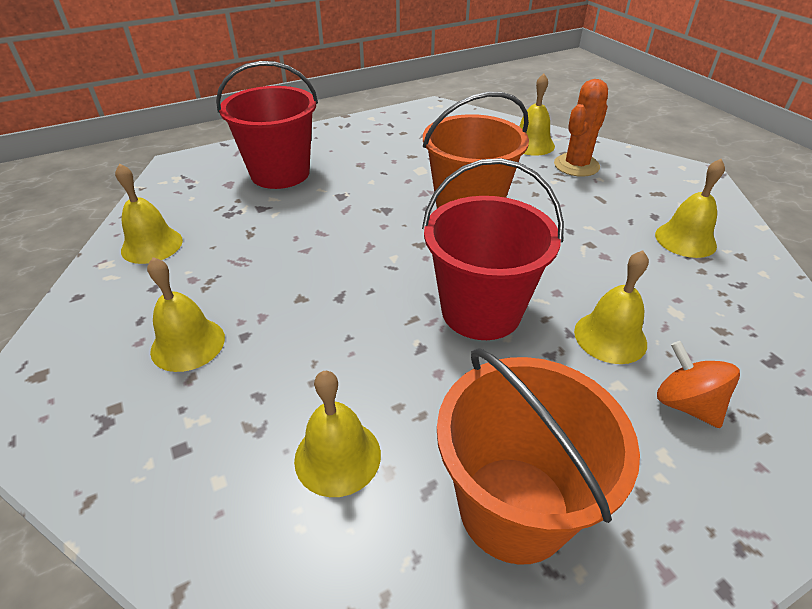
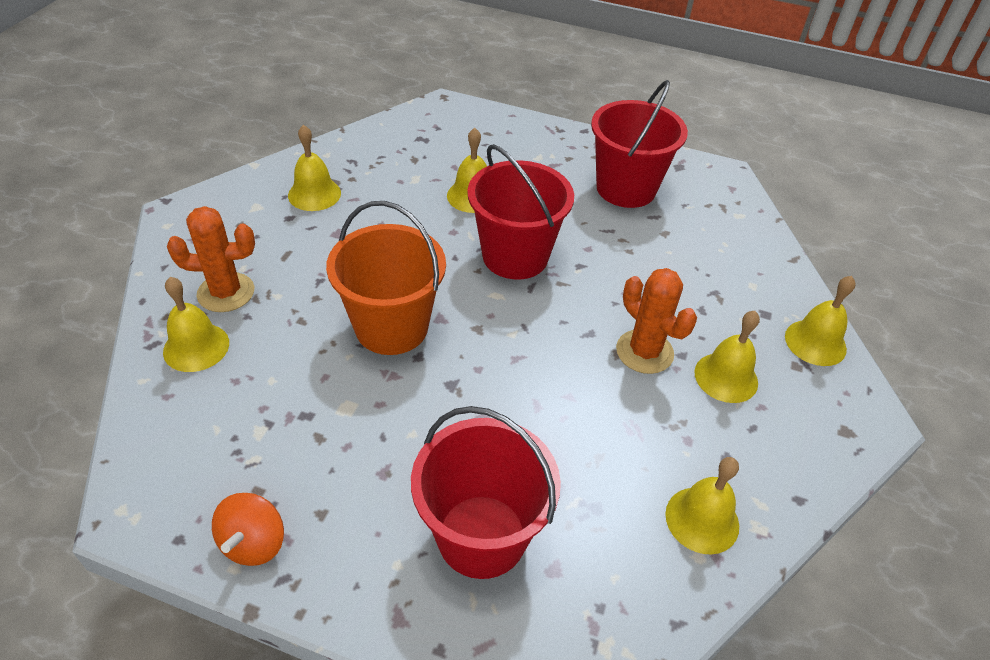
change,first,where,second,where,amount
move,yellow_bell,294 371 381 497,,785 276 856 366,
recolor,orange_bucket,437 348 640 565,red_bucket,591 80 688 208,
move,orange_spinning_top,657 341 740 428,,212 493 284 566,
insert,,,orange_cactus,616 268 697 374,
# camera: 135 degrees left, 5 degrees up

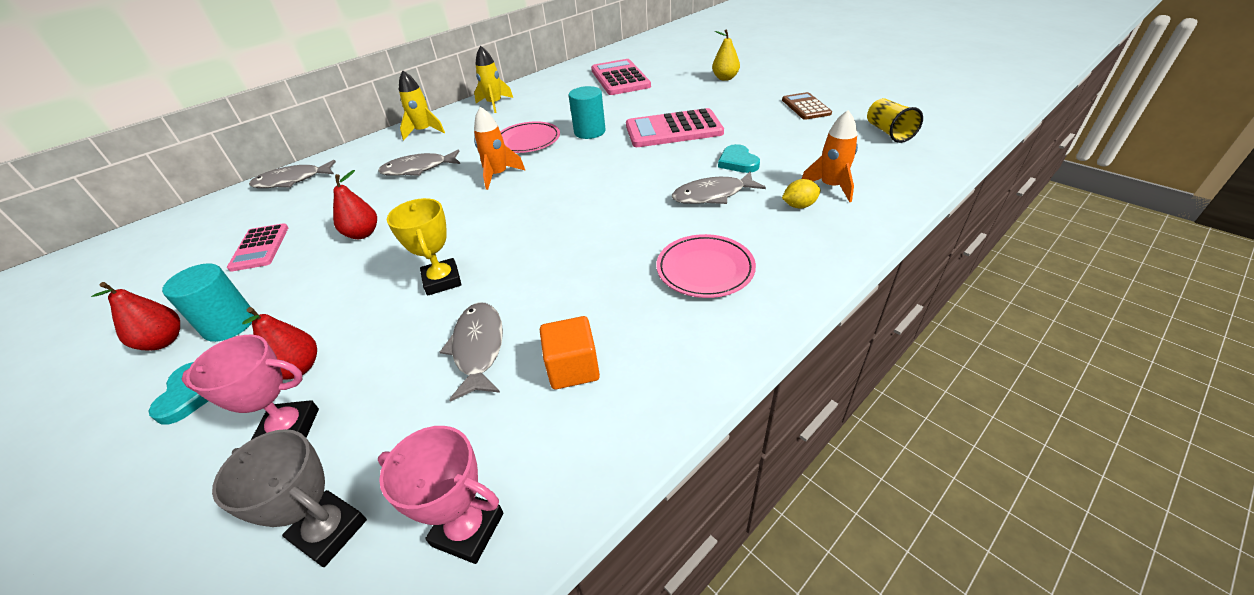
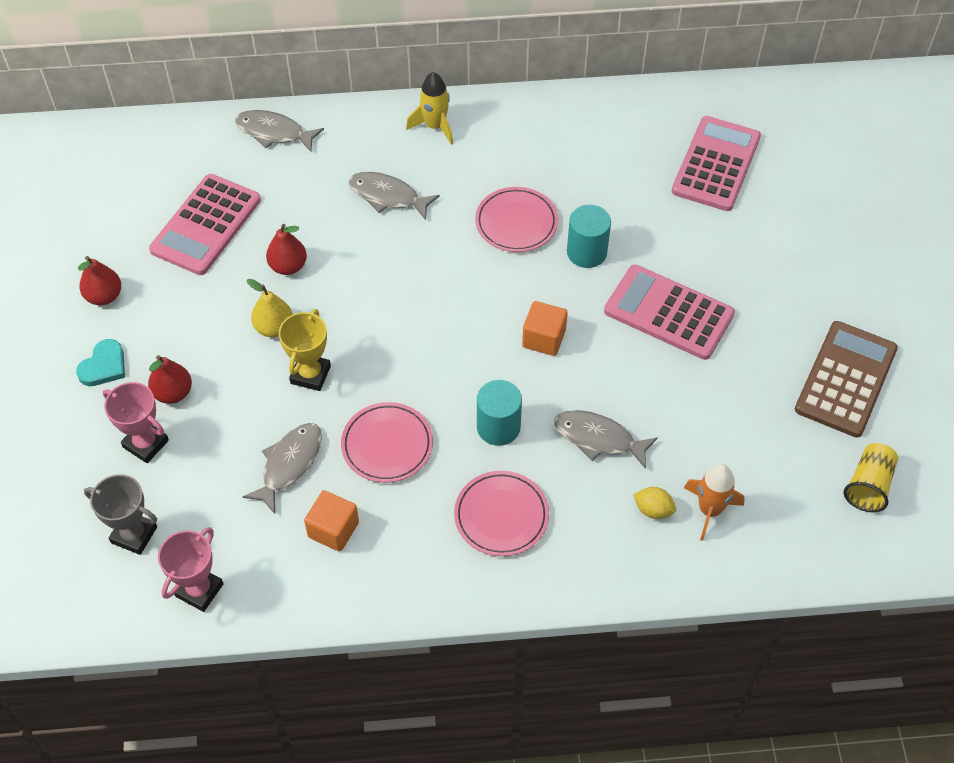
change,first,where,second,where,amount
move,turquoise_cylinder,162 263 254 342,,477 380 522 446,
rotate,grey_trophy,212 429 367 567,,84 474 157 555,45 degrees counterclockwise
resize,pink_calculator,227 223 288 272,,149 174 261 275,x1.69
rotate,pink_trophy,378 426 504 564,,158 527 224 612,60 degrees clockwise
delete,yellow_rocket,474 45 513 113,,,
delete,orange_rocket,474 107 526 190,,,
move,yellow_pear,712 29 740 81,,247 279 293 337,
delete,turquoise_heart,718 144 760 173,,,
resize,brown_calculator,782 92 832 120,,795 321 898 438,x1.69
insert,,,pink_plate,341 402 433 483,
insert,,,orange_cube,522 301 568 356,
# camera: 35 degrees right, 15 degrees up

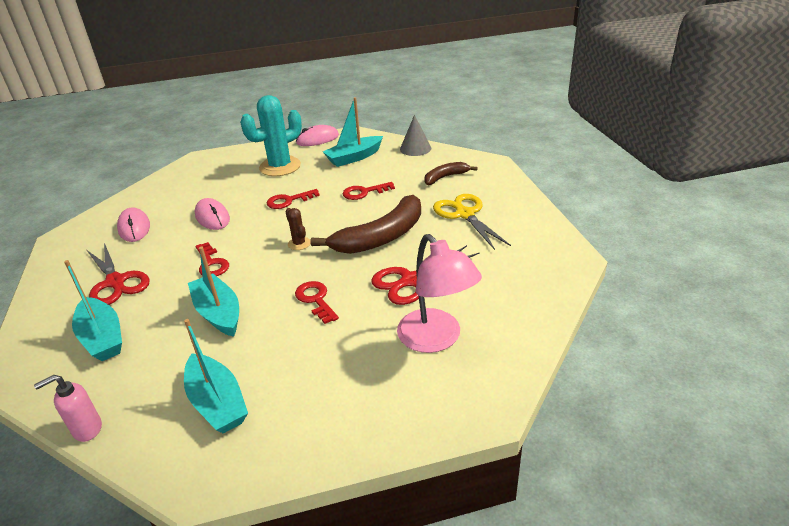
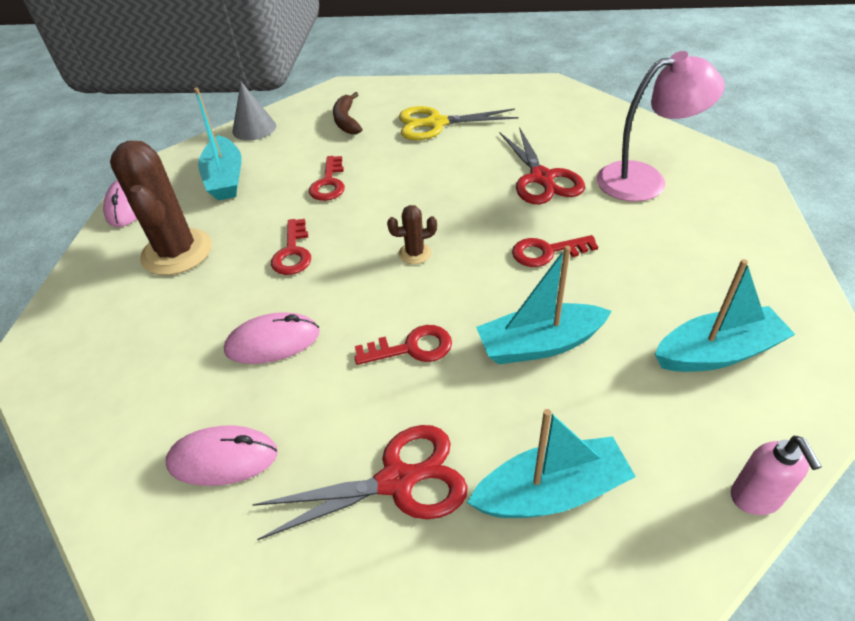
change,first,where,second,where,amount
recolor,turquoise_cactus,240 95 302 176,brown_cactus,110 141 212 275,
delete,brown_banana,311 195 421 254,,,
# camera: 70 degrees left, 10 degrees up

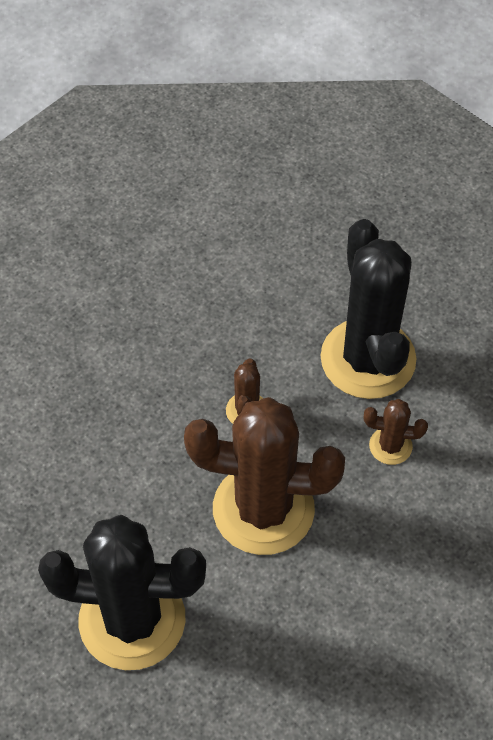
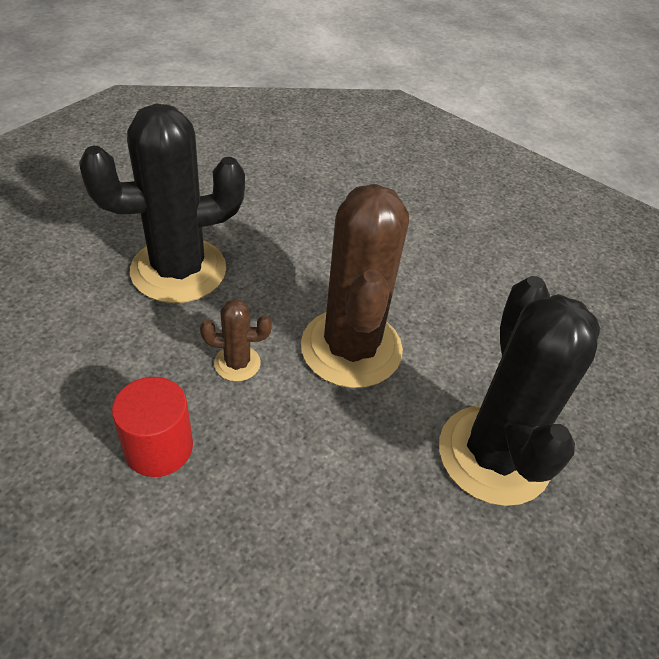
change,first,where,second,where,amount
delete,brown_cactus,364 399 428 465,,,
insert,,,red_cylinder,112 377 193 477,
# camera: 100 degrees left, 10 degrees down

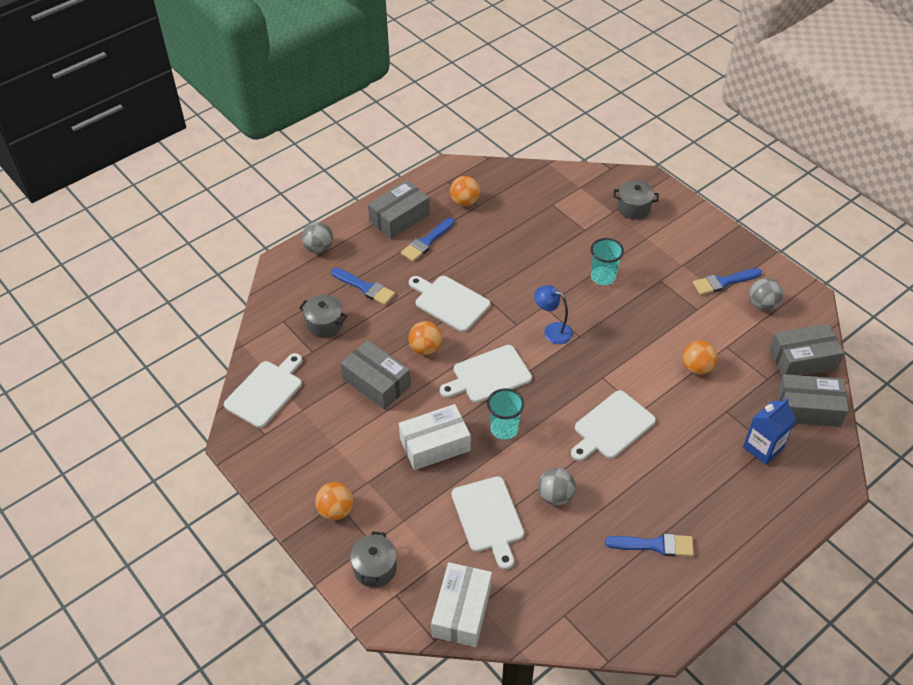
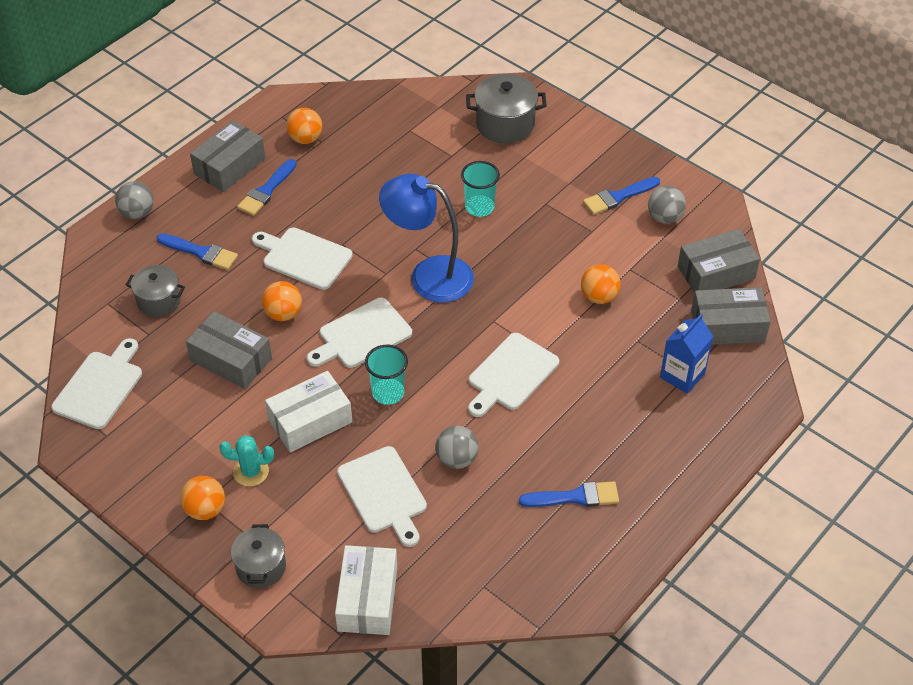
change,first,where,second,where,amount
resize,blue_lamp,534 286 573 344,,379 174 474 303,x1.86
resize,grey_pot,613 180 659 219,,466 74 547 143,x1.50
insert,,,turquoise_cactus,219 435 274 486,
# camera: 10 degrees left, 0 degrees up

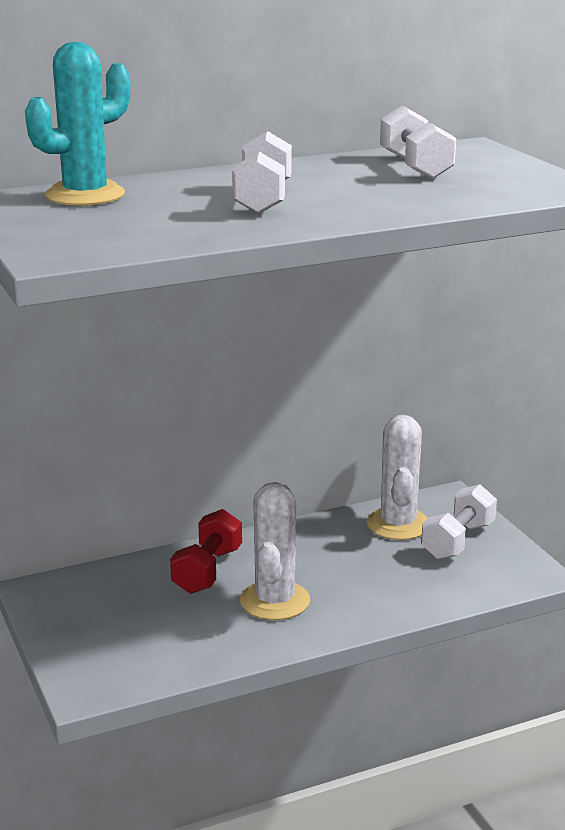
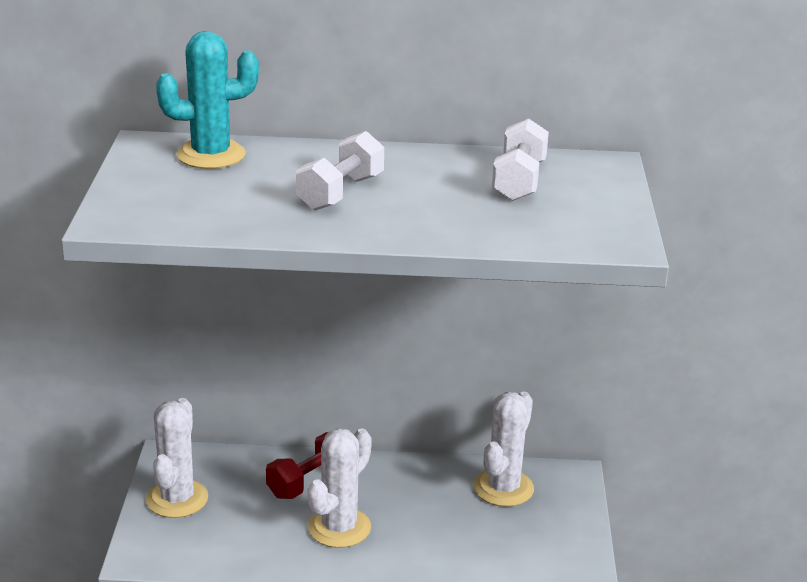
change,first,where,second,where,amount
delete,white_dumbbell,421 484 497 560,,,
insert,,,white_cactus,146 398 208 518,
# camera: 25 degrees right, 5 degrees up

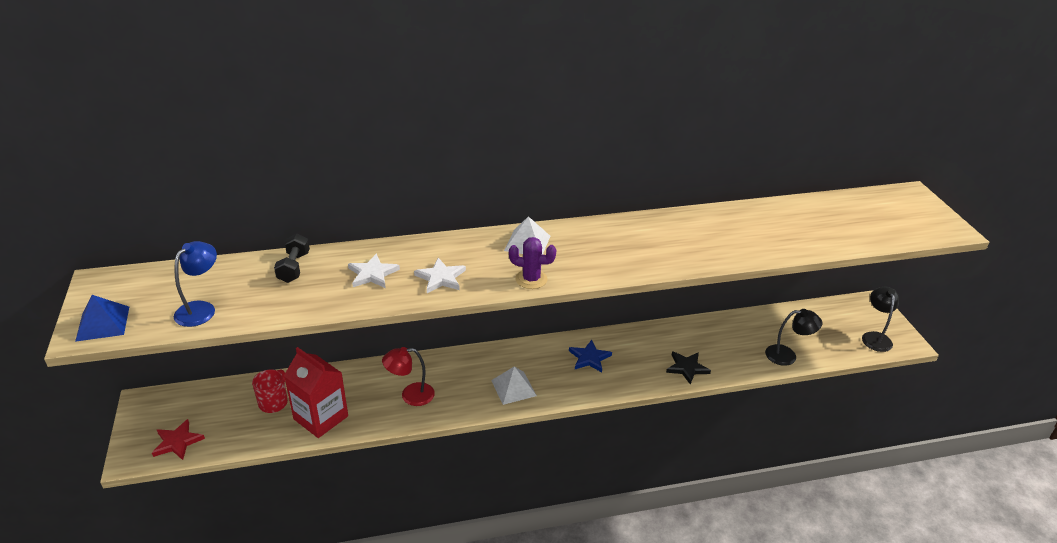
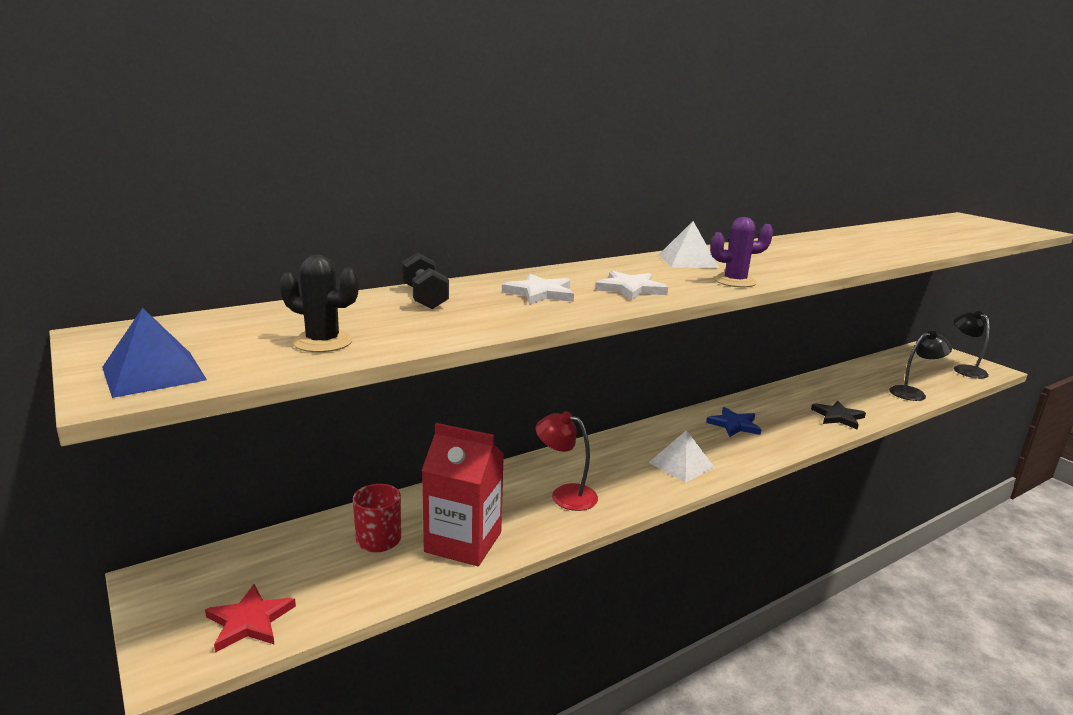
change,first,where,second,where,amount
replace,blue_lamp,174 241 217 327,black_cactus,280 255 359 352,
rotate,red_lamp,382 347 435 406,,536 411 598 511,60 degrees clockwise
# camera: 20 degrees left, 15 degrees down

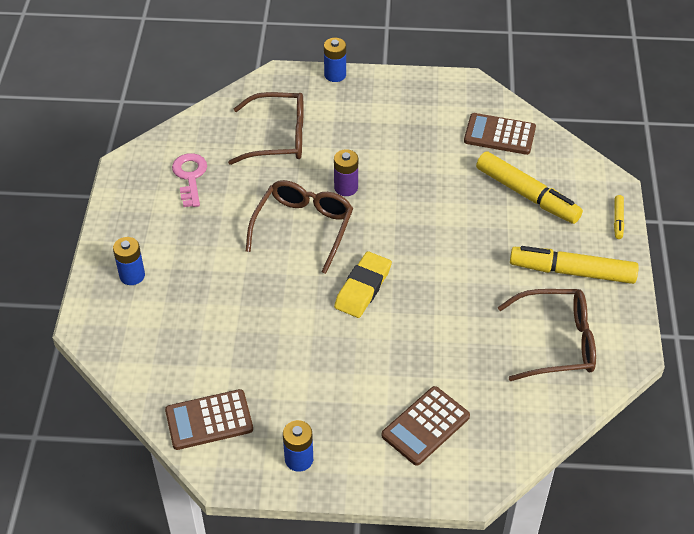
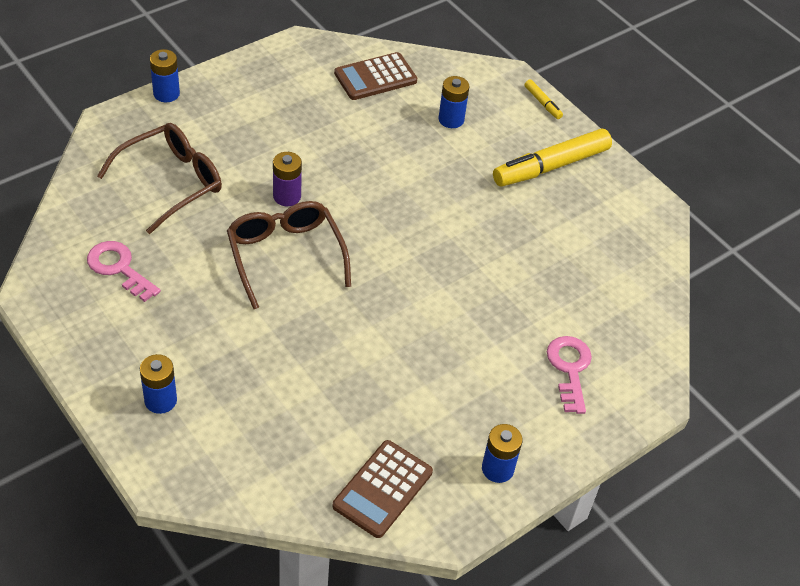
change,first,where,second,where,amount
delete,yellow_eraser,334 251 392 318,,,
replace,brown_calculator,382 386 470 466,pink_key,547 336 592 414,
replace,yellow_marker,476 151 583 224,blue_battery,438 76 470 128,
delete,brown_glasses,498 289 596 381,,,
# camera: 45 degrees left, 0 degrees up

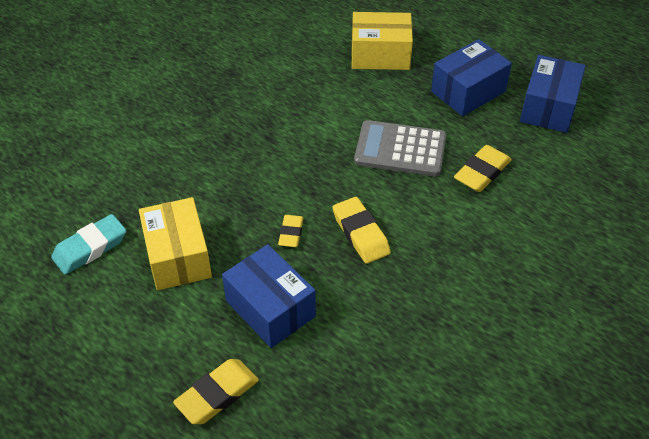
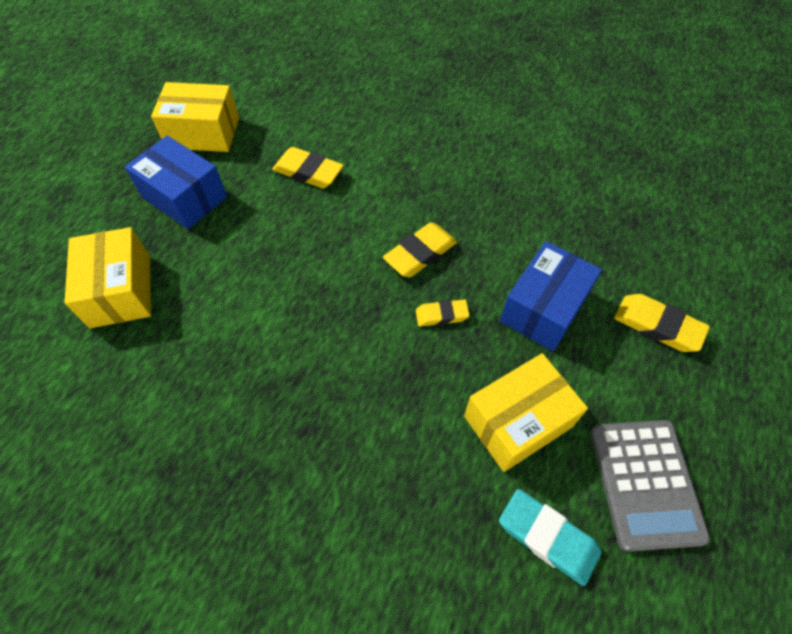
change,first,where,second,where,amount
move,grey_calculator,354 120 447 177,,591 420 710 552,
recolor,blue_box,520 55 585 133,yellow_box,151 82 239 152,
# camera: 105 degrees left, 10 degrees up

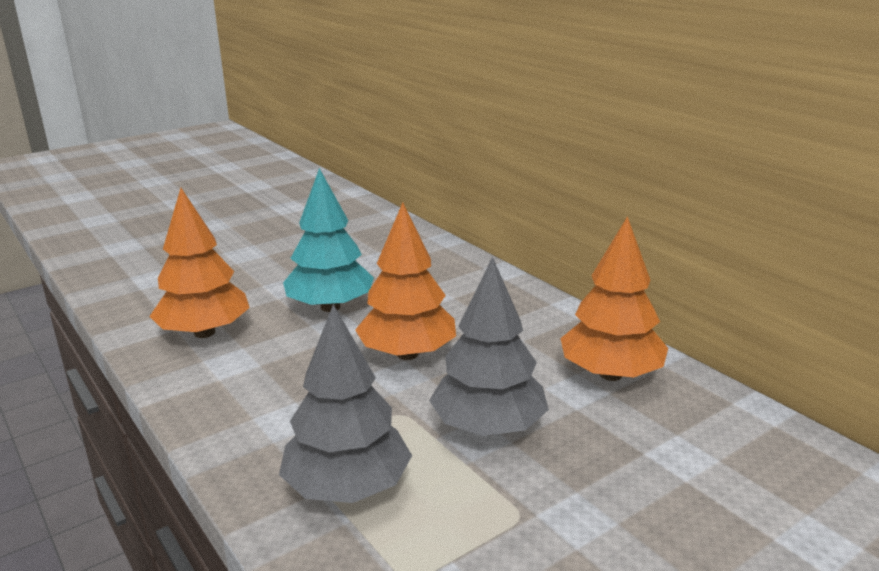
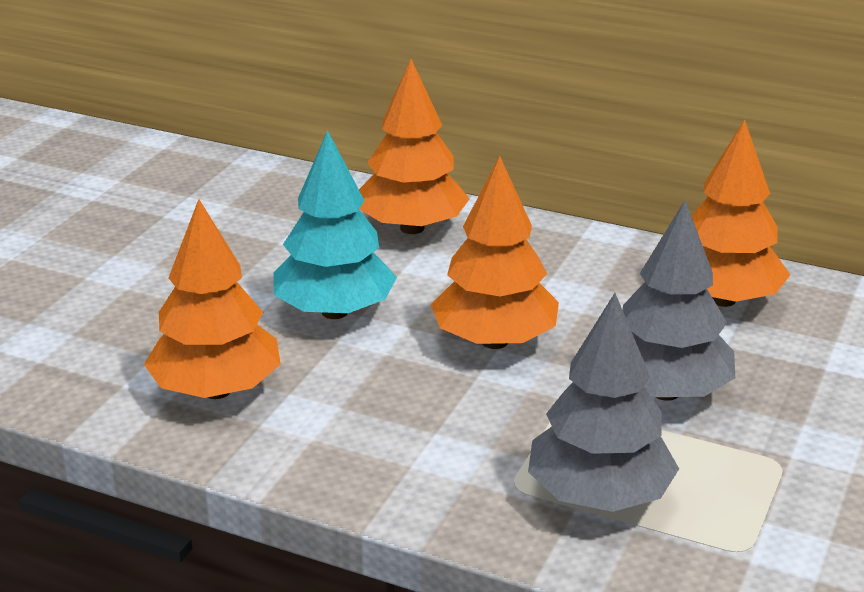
change,first,where,second,where,amount
insert,,,orange_tree,359 59 469 234,
# camera: 30 degrees left, 5 degrees up

